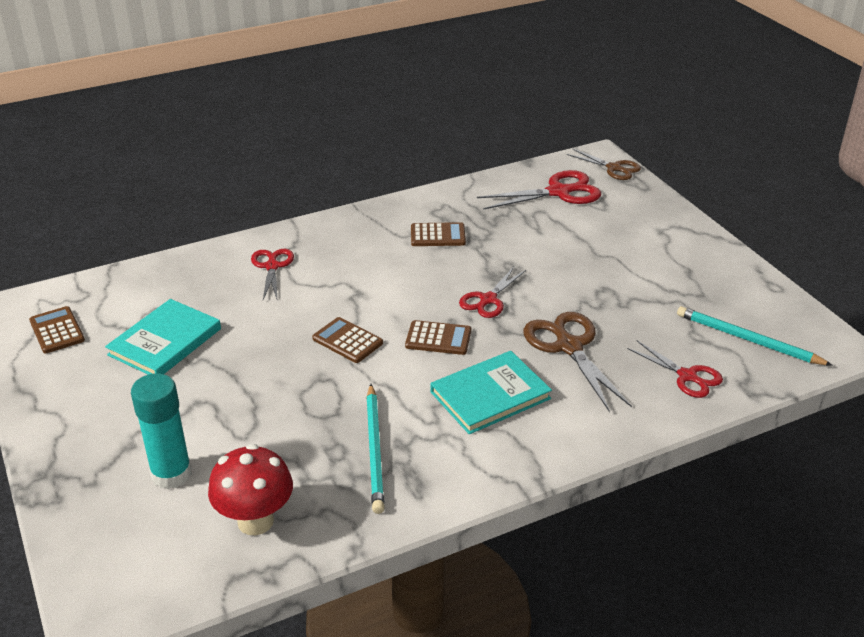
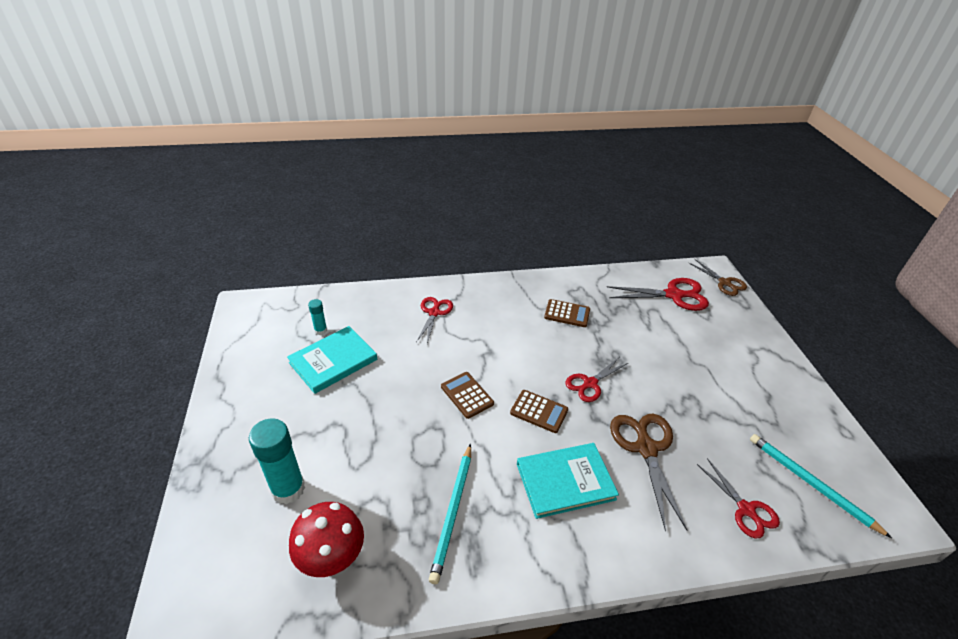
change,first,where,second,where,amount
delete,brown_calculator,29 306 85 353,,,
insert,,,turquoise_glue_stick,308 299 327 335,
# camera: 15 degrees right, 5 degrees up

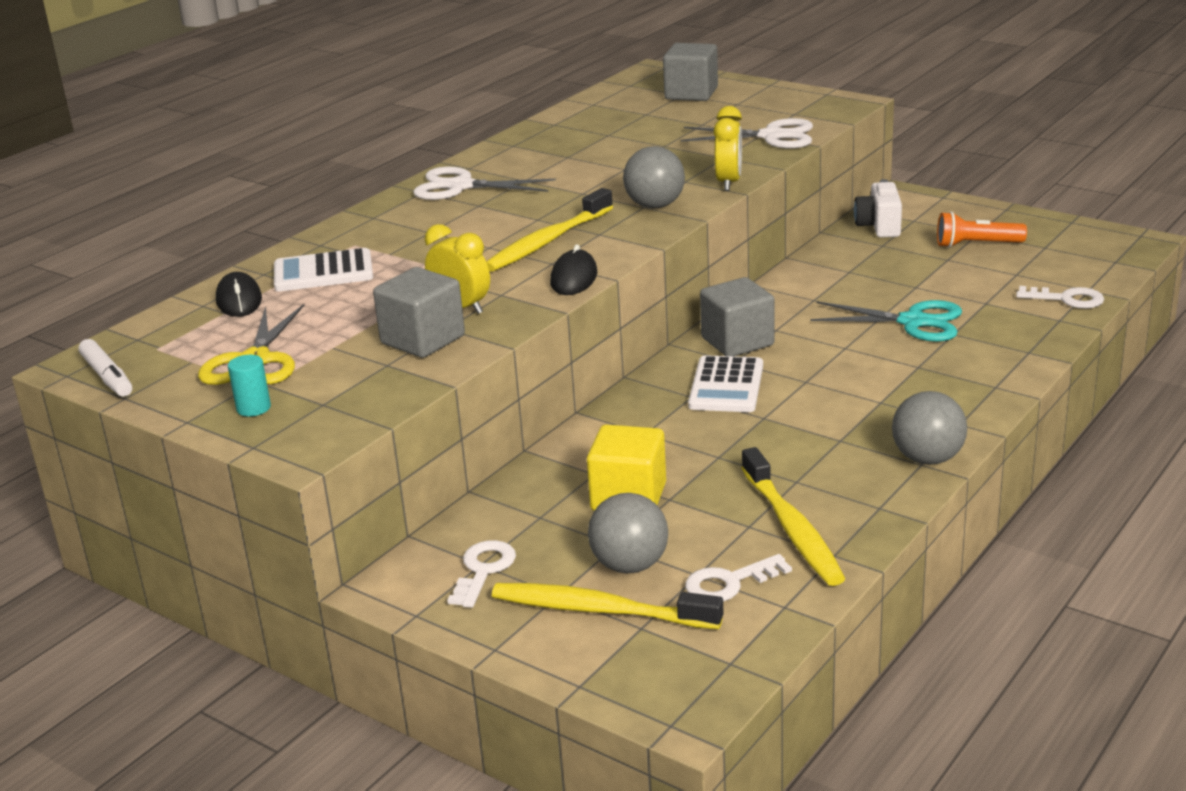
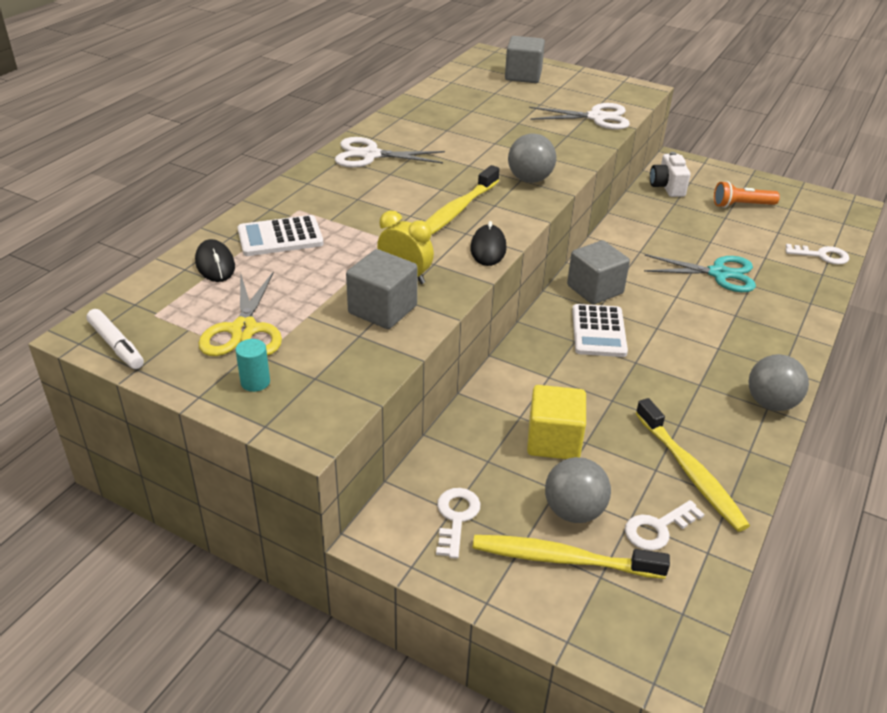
change,first,where,second,where,amount
delete,yellow_clock,714 106 742 191,,,
# camera: 10 degrees left, 10 degrees up

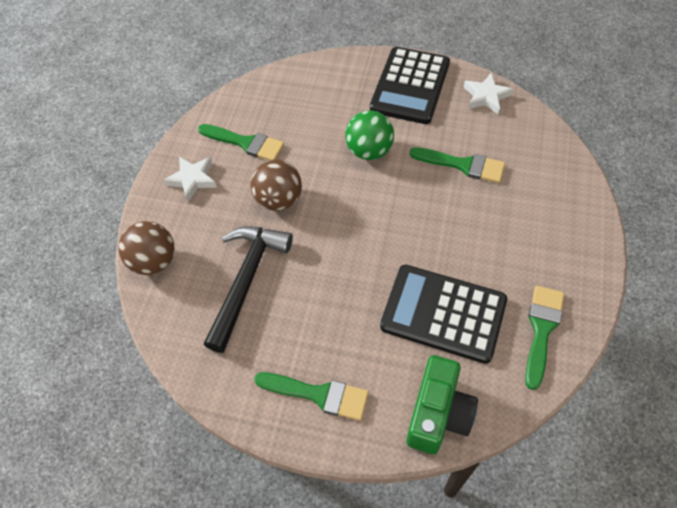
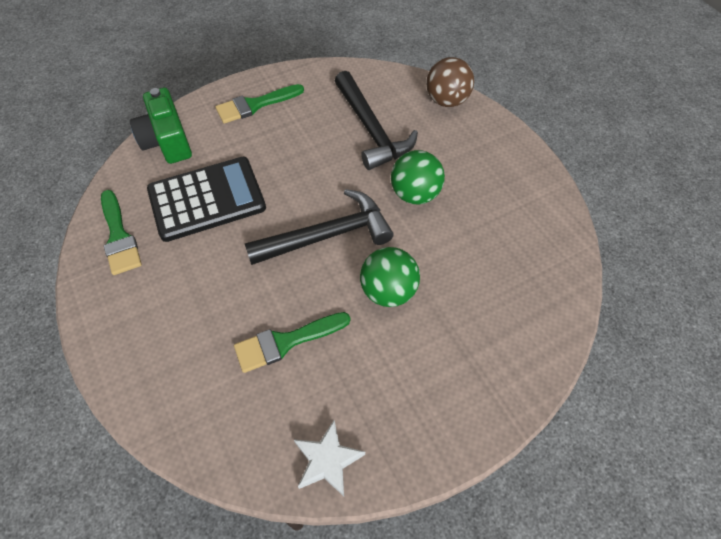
change,first,where,second,where,amount
delete,white_star,164 156 217 201,,,
delete,green_brush,198 124 284 160,,,
recolor,brown_ball,251 160 302 211,green_ball,391 150 445 205,
delete,black_calculator,370 47 450 124,,,
insert,,,black_hammer,245 189 394 265,
# camera: 135 degrees right, 0 degrees up

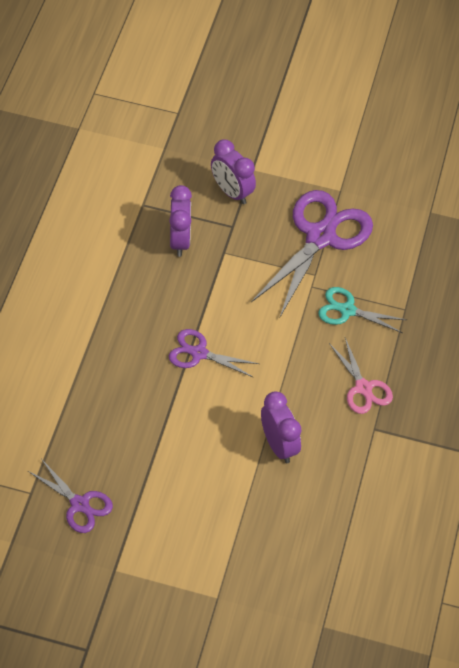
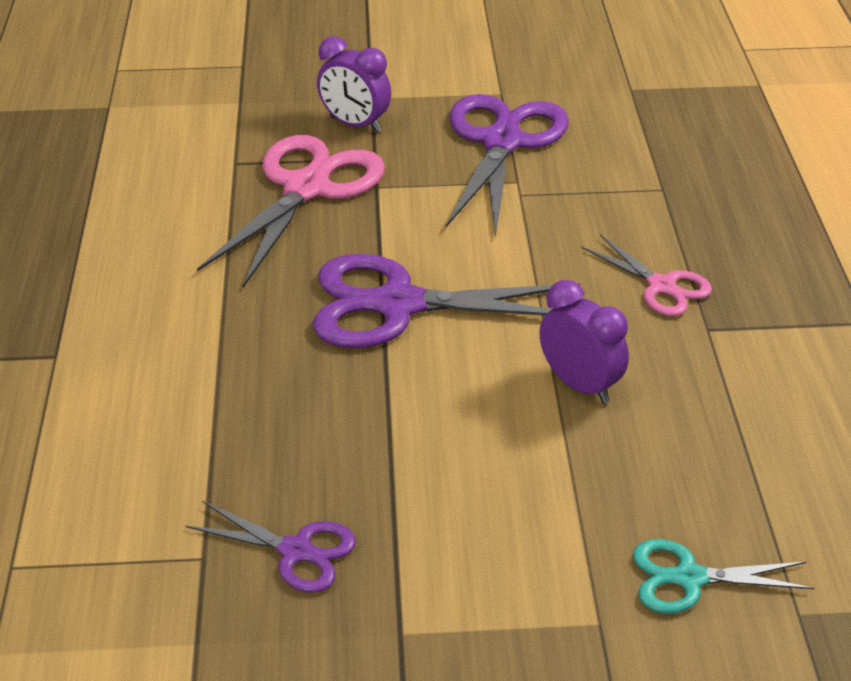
change,first,where,second,where,amount
replace,purple_clock,169 185 192 257,pink_scissors,197 135 385 288,
resize,purple_scissors,169 329 259 378,,313 254 580 348,x1.88
move,turquoise_scissors,318 287 407 333,,633 539 814 613,
# camera: 15 degrees left, 15 degrees down

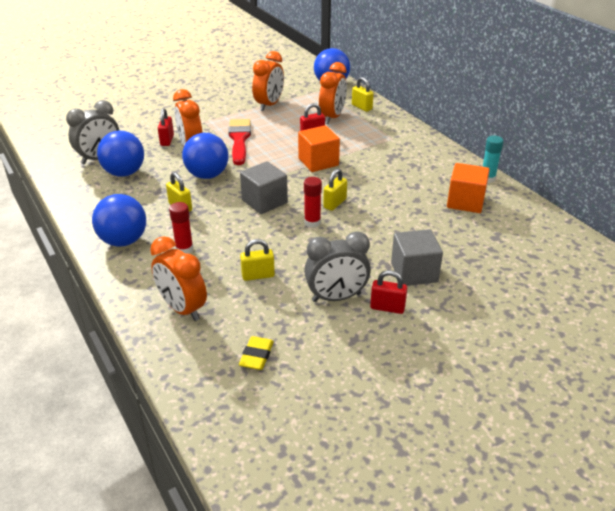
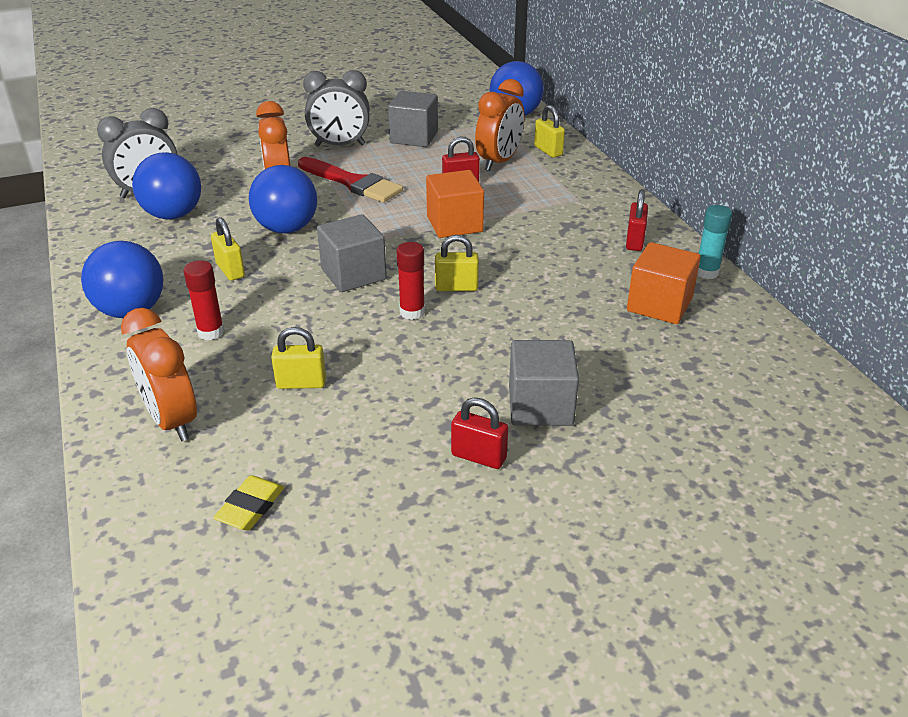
change,first,where,second,where,amount
move,red_padlock,158 108 174 146,,626 190 648 251,
rotate,red_brush,228 119 251 165,,298 157 403 202,120 degrees clockwise
replace,orange_clock,252 51 284 111,grey_cube,388 91 438 147,
move,grey_clock,304 231 371 302,,303 70 370 147,
rotate,yellow_padlock,323 168 347 211,,435 235 479 291,45 degrees clockwise
# camera: 10 degrees right, 0 degrees up

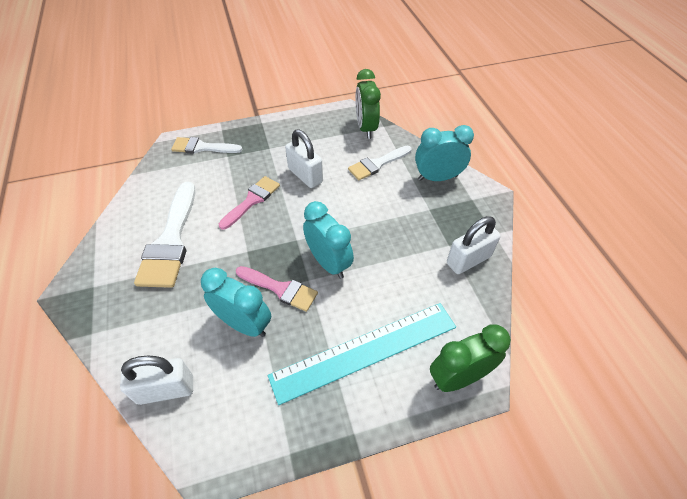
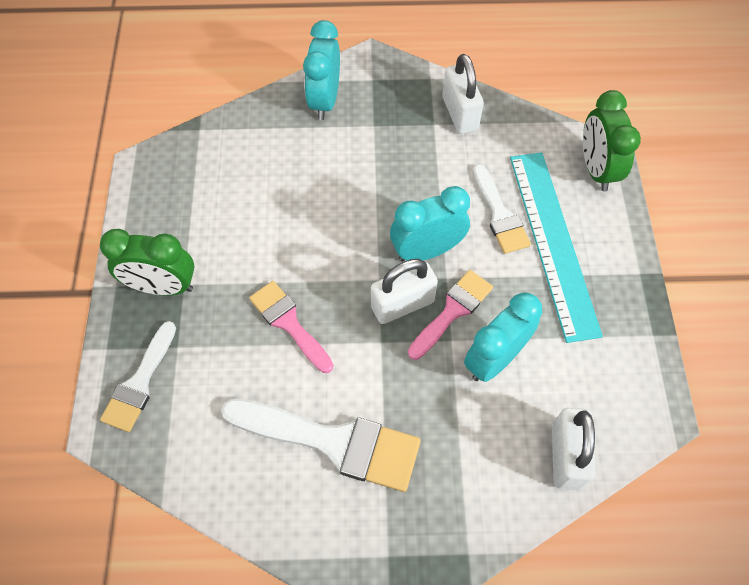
change,first,where,second,where,amount
move,white_padlock,285 129 323 188,,371 259 438 324,
move,white_brush,348 146 411 180,,473 164 531 254,
move,green_clock,355 69 381 139,,100 229 195 296,
# camera: 75 degrees left, 10 degrees up

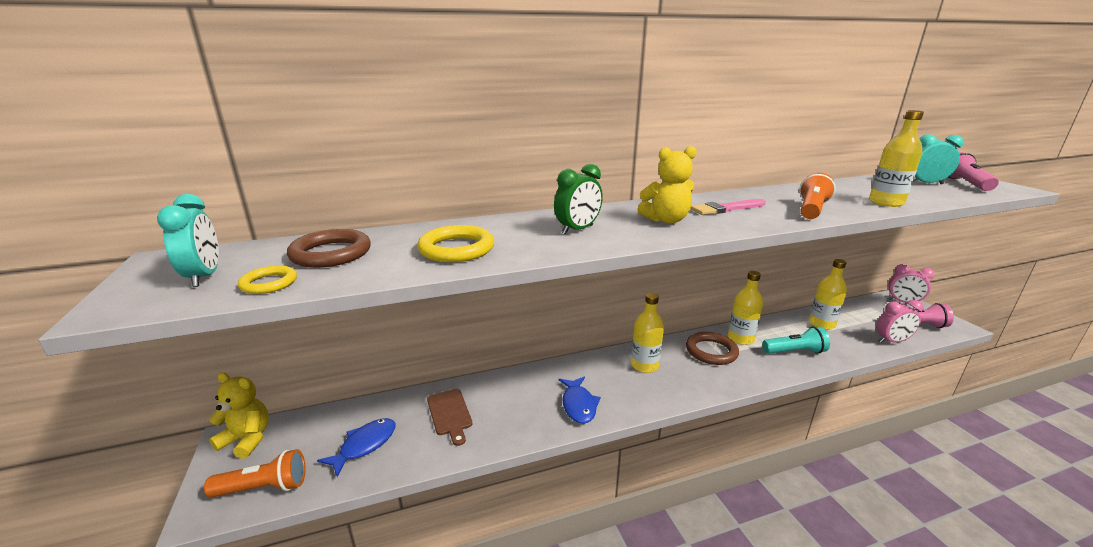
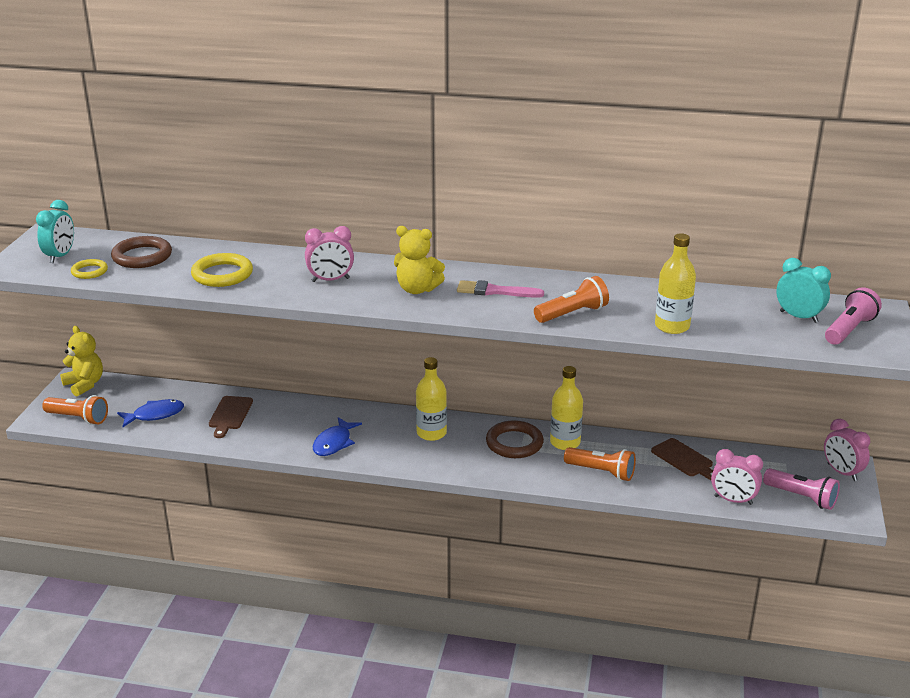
change,first,where,second,where,amount
recolor,green_clock,554 164 603 234,pink_clock,305 226 354 282,
recolor,turquoise_flashlight,762 326 830 354,orange_flashlight,564 447 636 481,
replace,yellow_bottle,809 259 847 330,brown_cutting_board,651 438 713 480,
# camera: 30 degrees right, 5 degrees up

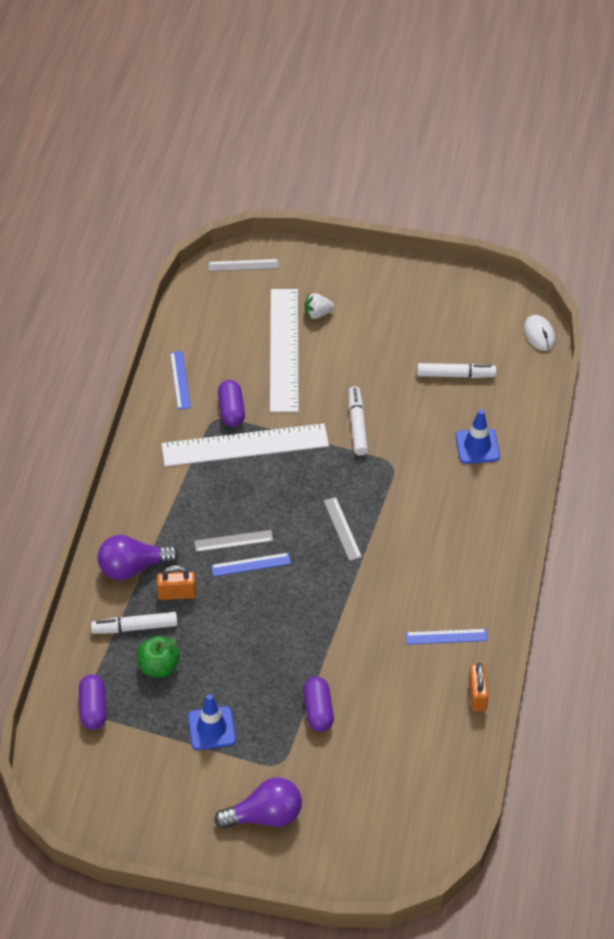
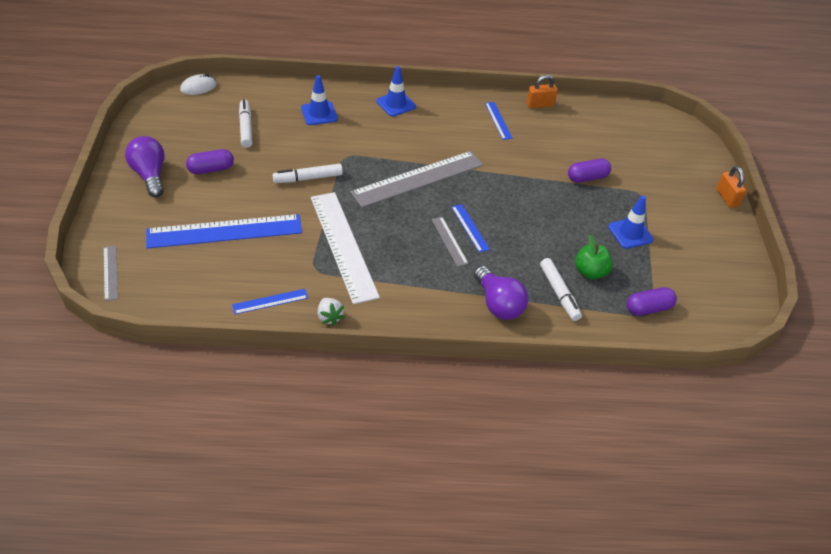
change,first,where,second,where,amount
move,orange_padlock,157 565 196 600,,716 166 746 208,
move,purple_light_bulb,214 777 302 829,,125 136 164 197,
move,purple_capsule,218 380 245 427,,186 149 234 174,
recolor,white_ruler,270 289 299 412,blue_ruler,146 214 302 249,
move,white_strawberry,305 293 334 319,,318 298 345 326,
resize,grey_ruler,323 497 362 561,,351 151 483 208,x2.18
insert,,,blue_traffic_cone,376 66 416 117,
# camera: 105 degrees left, 5 degrees down

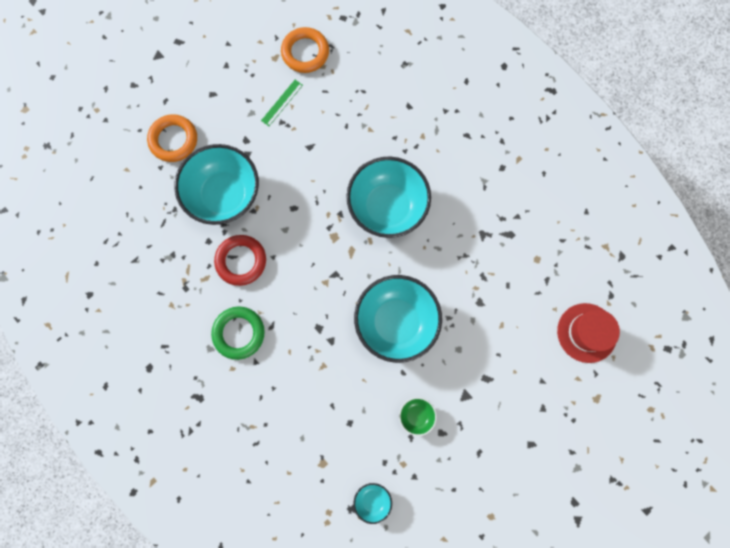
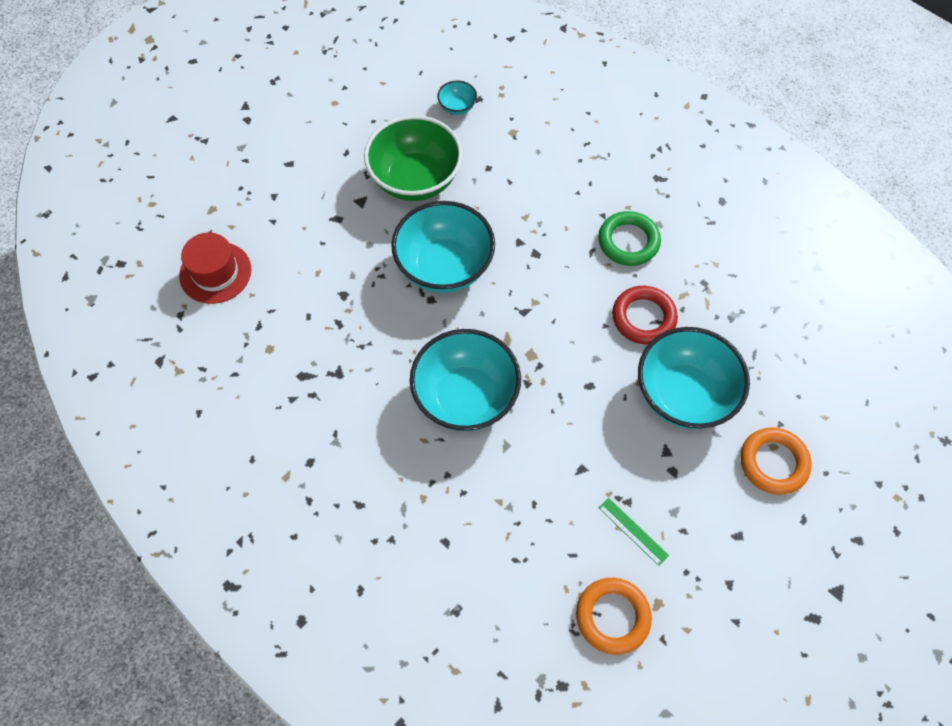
change,first,where,second,where,amount
rotate,green_ruler,261 80 303 126,,598 498 669 566,75 degrees counterclockwise
resize,green_bowl,399 397 437 436,,364 115 463 201,x2.32
# camera: 175 degrees right, 15 degrees down

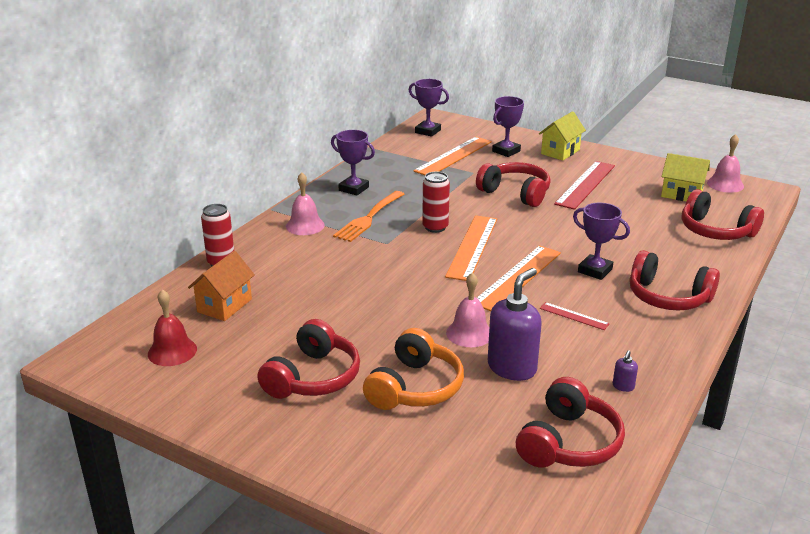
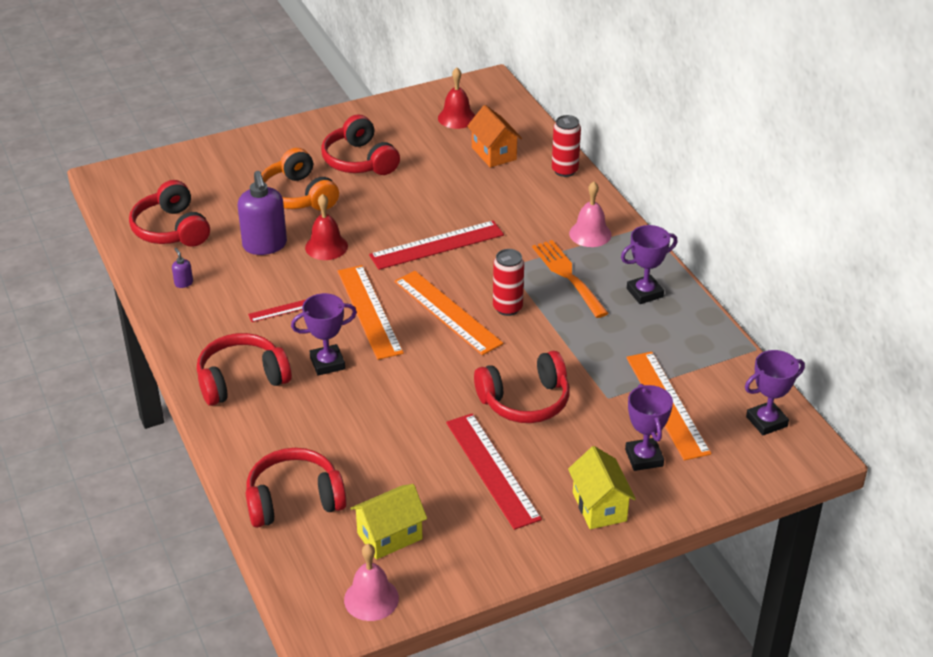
change,first,where,second,where,amount
recolor,pink_bell,446 272 489 347,red_bell,305 194 348 260,
insert,,,red_ruler,369 220 504 270,
# camera: 125 degrees right, 10 degrees up

